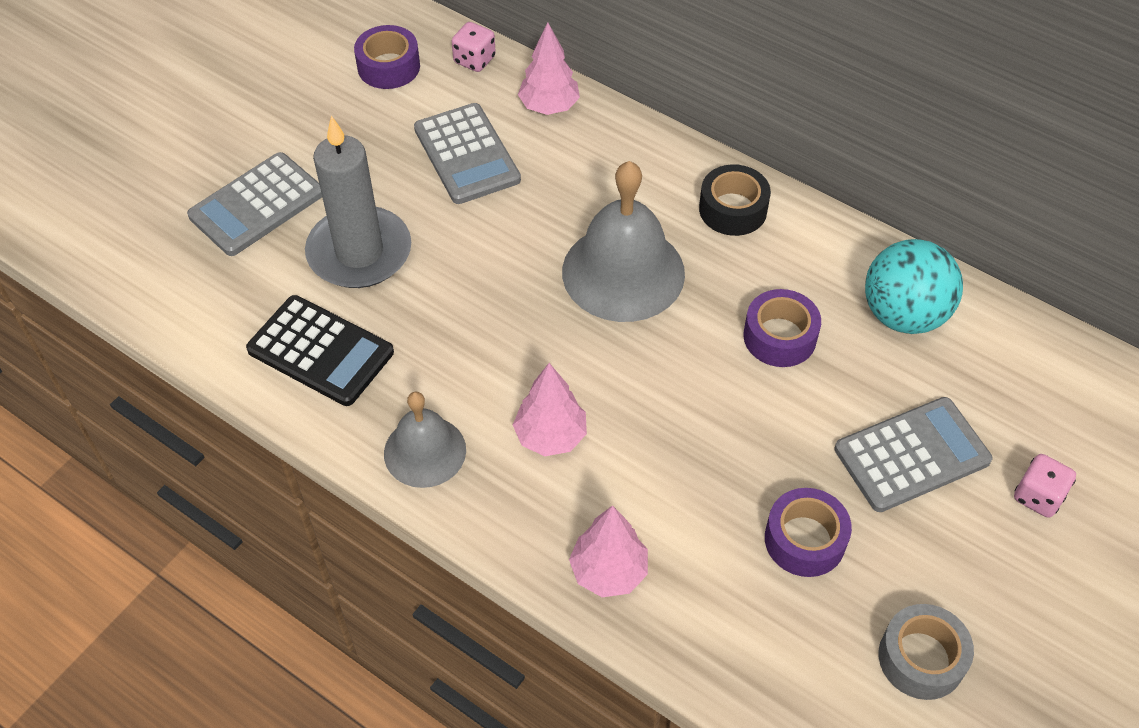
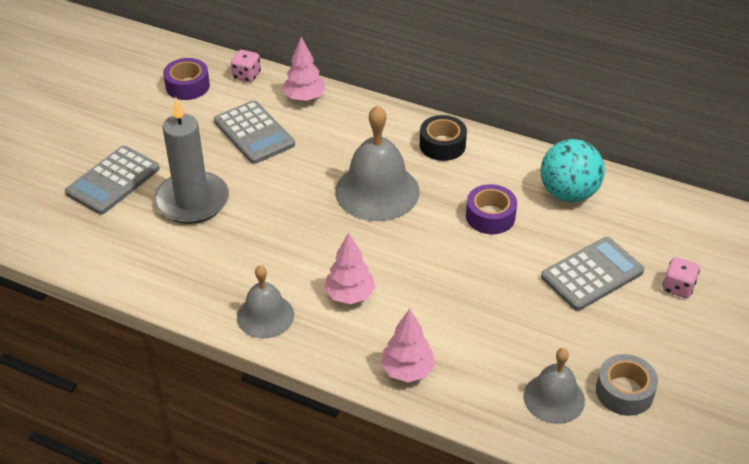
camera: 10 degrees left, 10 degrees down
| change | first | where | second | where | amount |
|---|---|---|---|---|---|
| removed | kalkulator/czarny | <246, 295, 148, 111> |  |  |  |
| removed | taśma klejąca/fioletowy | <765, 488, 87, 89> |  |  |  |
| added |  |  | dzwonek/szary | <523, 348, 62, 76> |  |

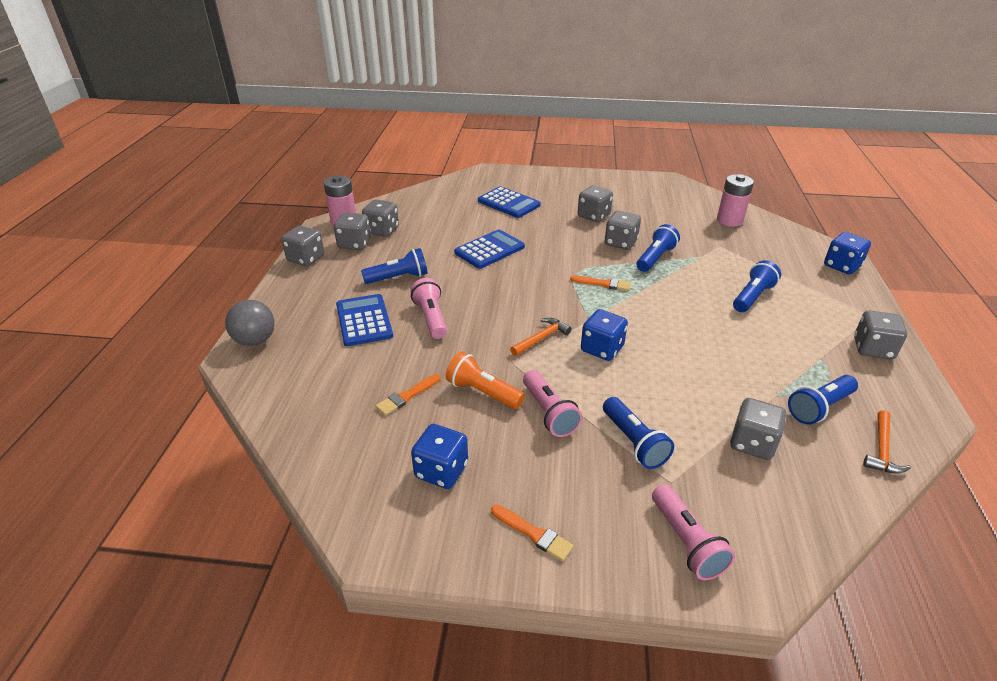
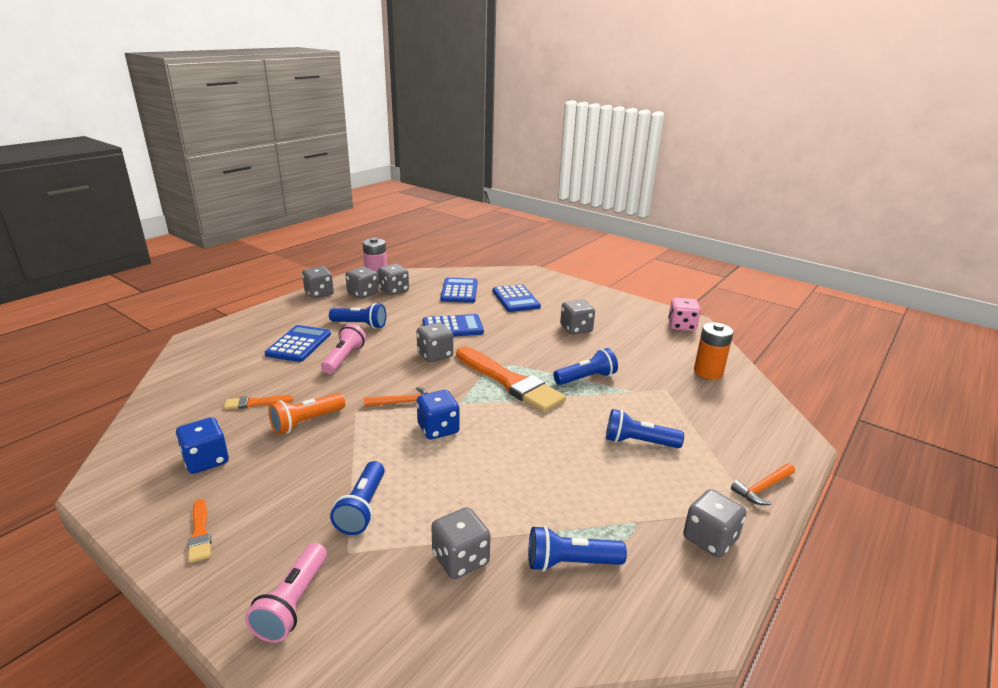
camera: 30 degrees right, 10 degrees down
| change | first | where | second | where | amount |
|---|---|---|---|---|---|
| removed | piłka/szary | <225, 300, 50, 46> |  |  |  |
| turned | latarka/pomarańczowy | <446, 352, 79, 57> |  | <268, 393, 77, 42> | 105 degrees counterclockwise |
| removed | latarka/różowy | <523, 370, 59, 67> |  |  |  |
| resized | pędzel/pomarańczowy | <570, 275, 61, 16> |  | <456, 346, 110, 67> | x2.32 |
| moved | kostka do gry/szary | <605, 211, 36, 39> |  | <416, 323, 37, 39> |  |
| recoloured | bateria/różowy | <717, 174, 37, 53> | bateria/pomarańczowy | <694, 322, 40, 57> |  |
| turned | latarka/niebieski | <733, 260, 48, 52> |  | <606, 409, 78, 39> | 150 degrees counterclockwise |
| removed | kostka do gry/niebieski | <824, 232, 47, 42> |  |  |  |
| moved | młotek/pomarańczowy | <863, 410, 48, 64> |  | <731, 463, 64, 42> |  |
| added |  |  | kalkulator/niebieski | <440, 278, 37, 25> |  |
| added |  |  | kostka do gry/różowy | <668, 298, 33, 33> |  |

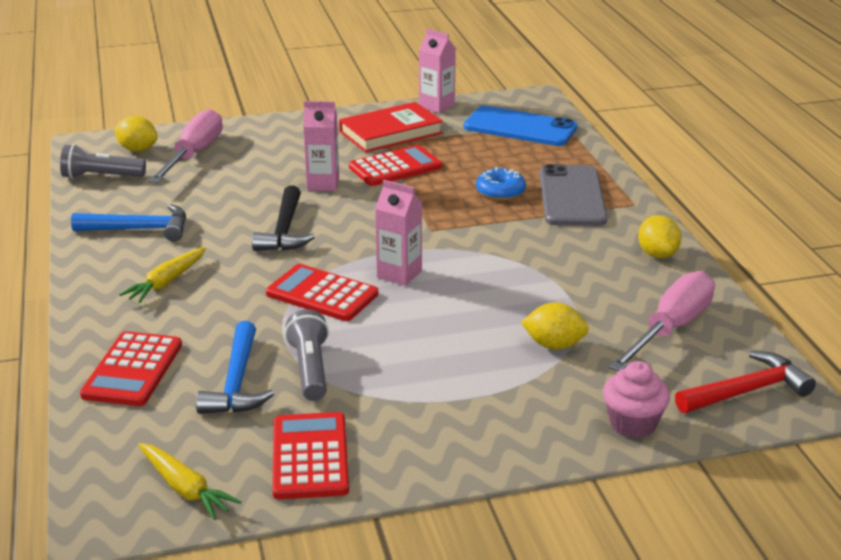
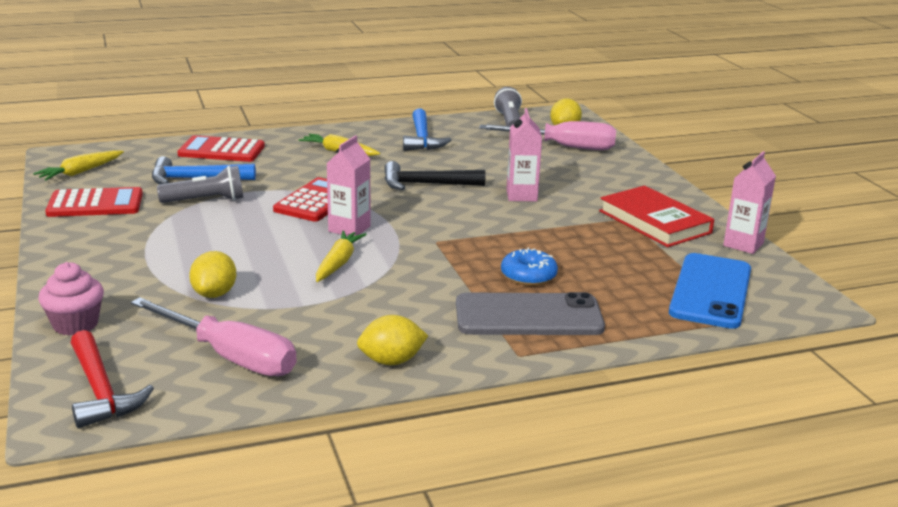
camera: 85 degrees right, 5 degrees down
| change | first | where | second | where | amount |
|---|---|---|---|---|---|
| removed | kalkulator/czerwony | <349, 145, 93, 41> |  |  |  |
| added |  |  | marchewka/żółty | <316, 230, 51, 52> |  |

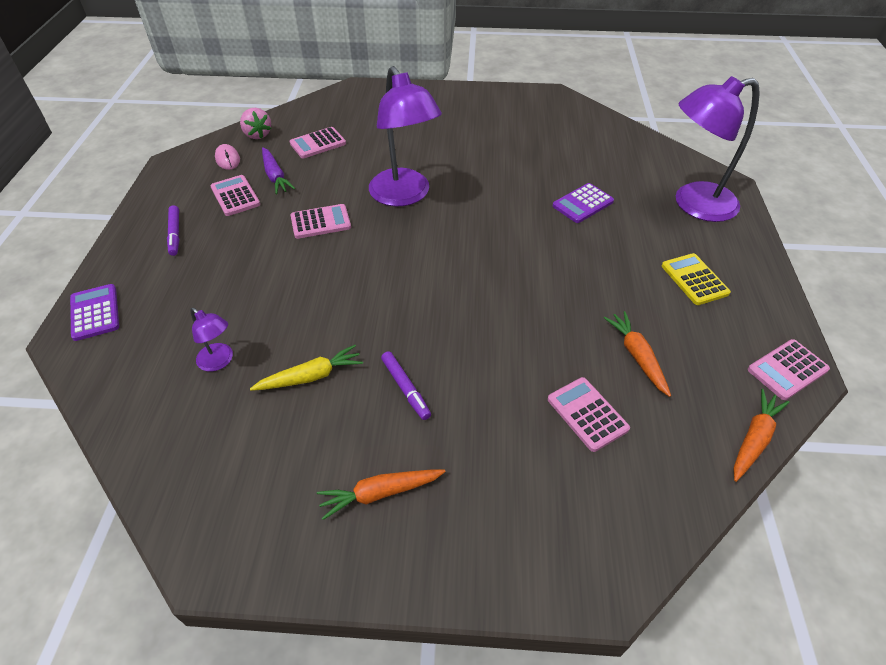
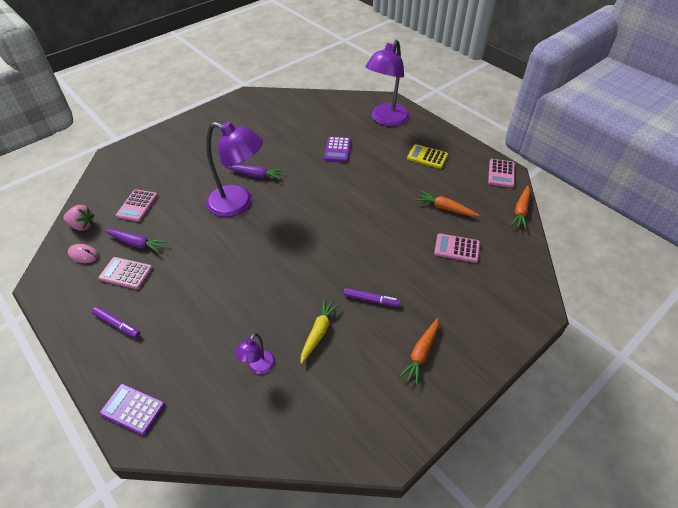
camera: 45 degrees left, 0 degrees up
| change | first | where | second | where | amount |
|---|---|---|---|---|---|
| turned | lampka/fioletowy | <191, 308, 42, 64> |  | <235, 333, 40, 41> | 120 degrees clockwise |
| removed | kalkulator/różowy | <291, 204, 60, 35> |  |  |  |
| turned | marchewka/pomarańczowy | <734, 389, 55, 93> |  | <511, 186, 19, 44> | 150 degrees counterclockwise |
| added |  |  | marchewka/fioletowy | <225, 165, 59, 14> |  |

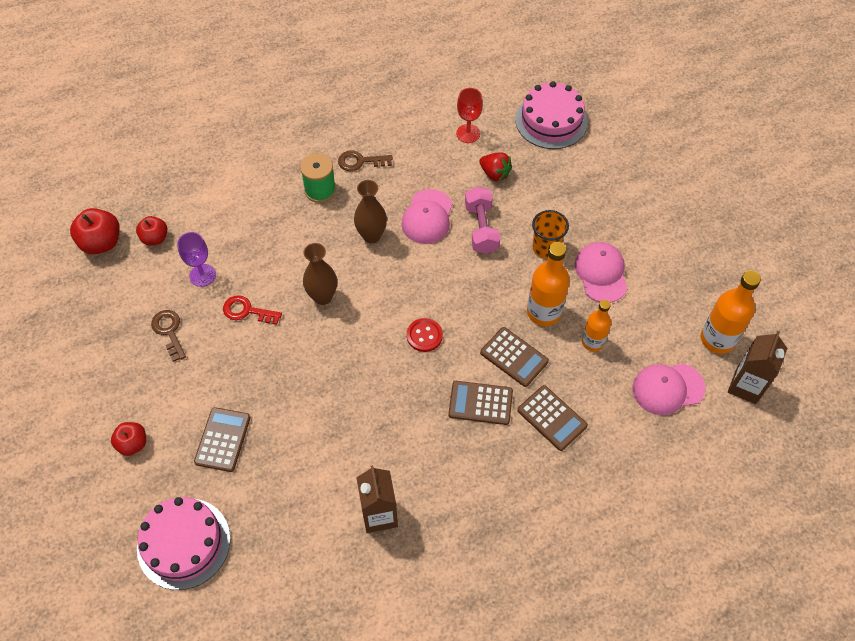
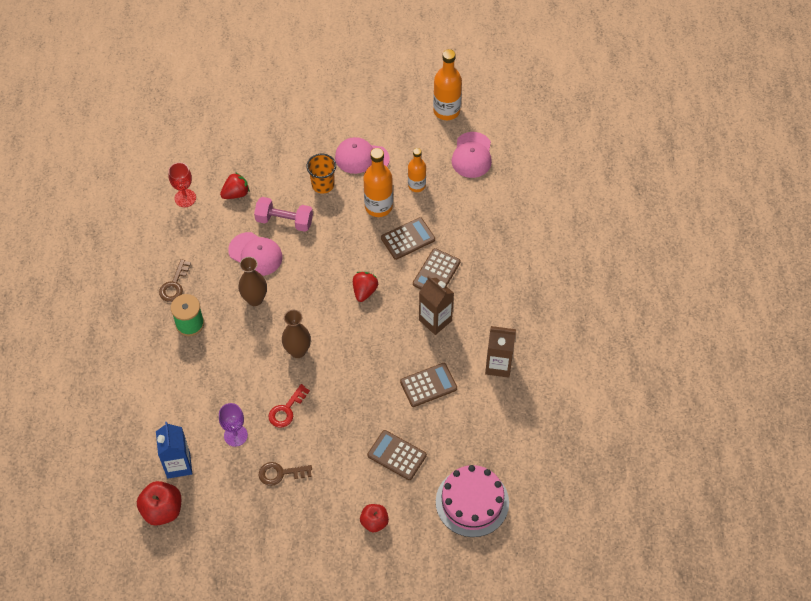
camera: 70 degrees left, 0 degrees up
| change | first | where | second | where | amount |
|---|---|---|---|---|---|
| replaced | jabłko/czerwony | <136, 216, 31, 30> | karton mleka/niebieski | <156, 422, 36, 57> |  |
| replaced | guzik/czerwony | <407, 318, 36, 34> | truskawka/czerwony | <353, 272, 25, 30> |  |
| removed | tort/różowy | <515, 81, 73, 68> |  |  |  |
| moved | kalkulator/brązowy | <517, 385, 71, 66> |  | <400, 363, 57, 44> |  |
| moved | karton mleka/brązowy | <728, 331, 59, 73> |  | <419, 276, 35, 59> |  |

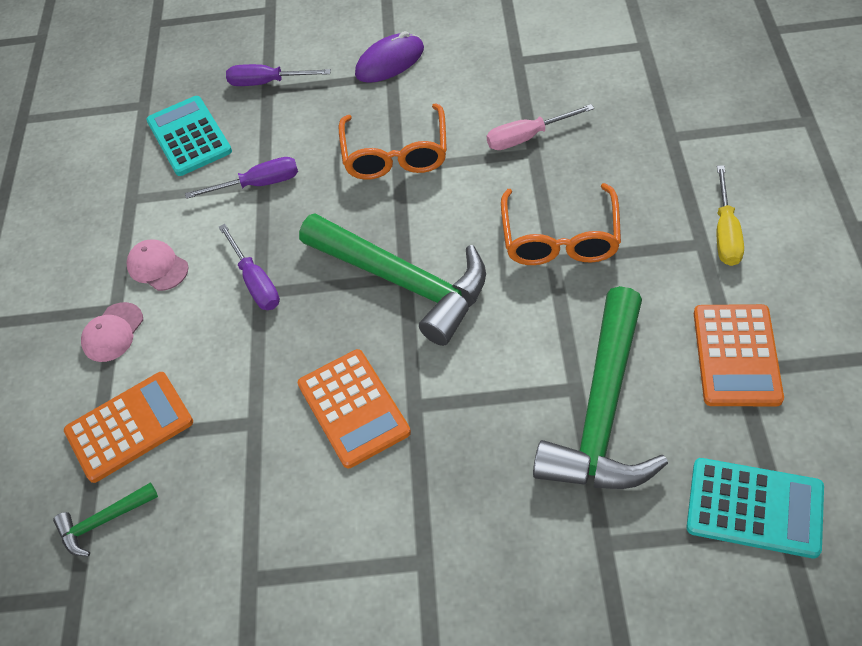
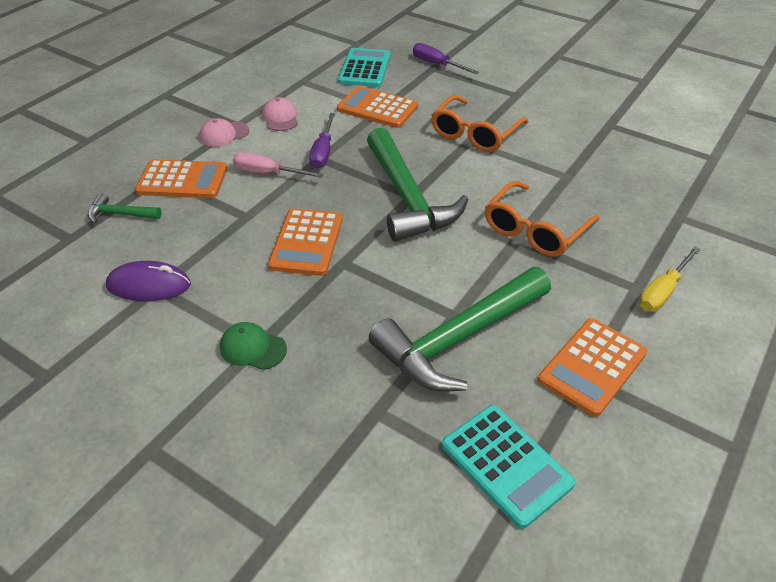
camera: 30 degrees right, 10 degrees down
| change | first | where | second | where | amount |
|---|---|---|---|---|---|
| replaced | śrubokręt/fioletowy | <185, 157, 113, 42> | kalkulator/pomarańczowy | <337, 86, 81, 42> |  |
| moved | myszka/fioletowy | <355, 31, 69, 52> |  | <106, 261, 85, 40> |  |
| moved | śrubokręt/różowy | <487, 104, 107, 46> |  | <233, 152, 91, 26> |  |
| added |  |  | czapka/zielony | <220, 322, 67, 48> |  |

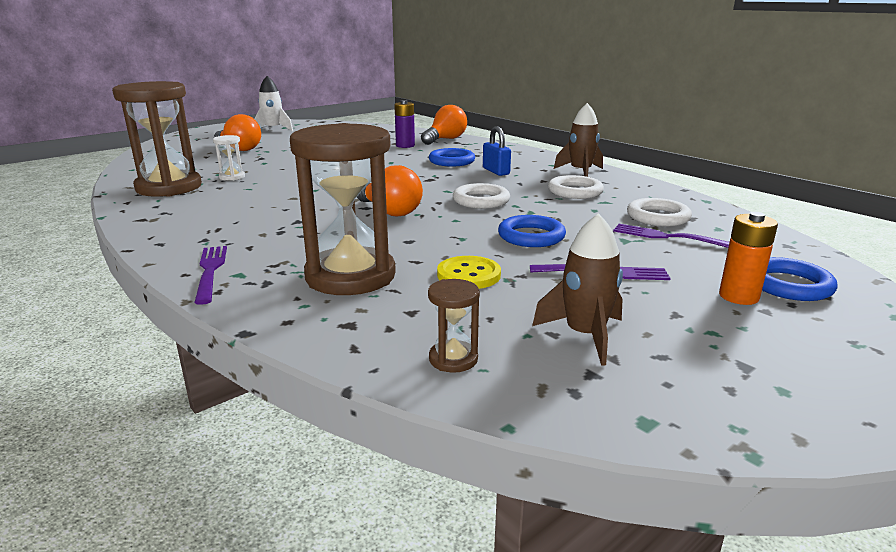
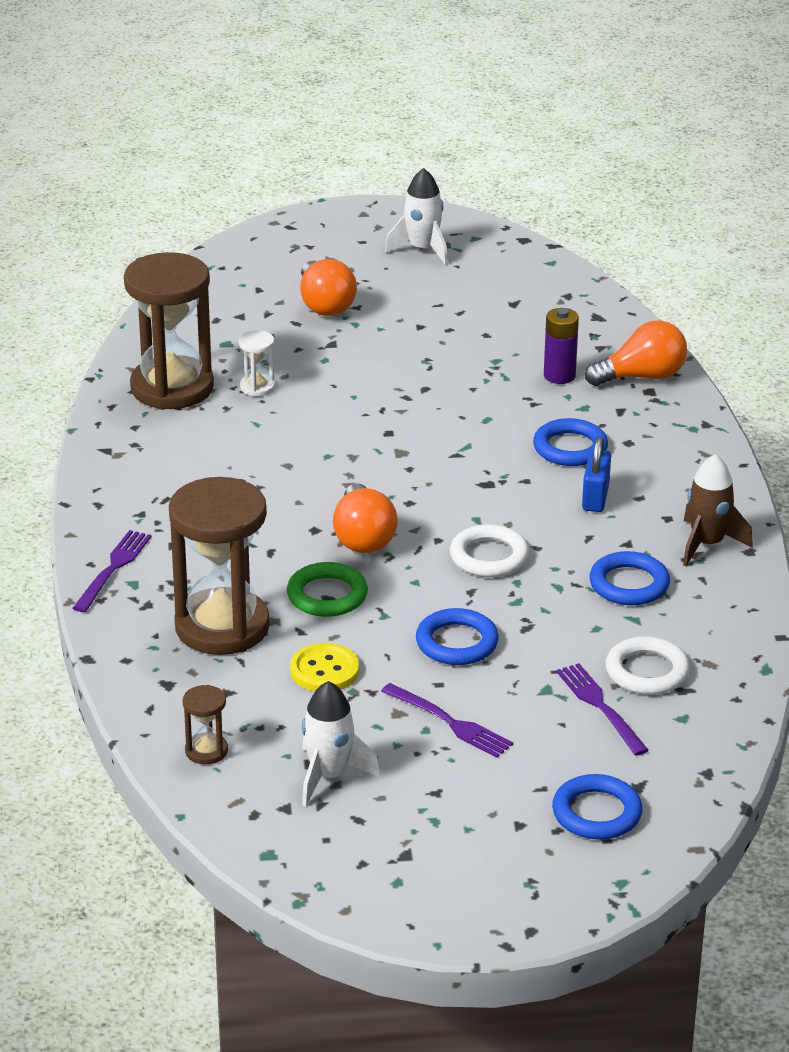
camera: 35 degrees right, 10 degrees up
| change | first | where | second | where | amount |
|---|---|---|---|---|---|
| recoloured | rakieta/brązowy | <532, 213, 91, 153> | rakieta/biały | <302, 681, 78, 125> |  |
| recoloured | pierścień/biały | <548, 175, 56, 24> | pierścień/niebieski | <589, 551, 81, 54> |  |
| removed | bateria/pomarańczowy | <719, 212, 59, 93> |  |  |  |
| added |  |  | pierścień/zielony | <287, 562, 81, 55> |  |

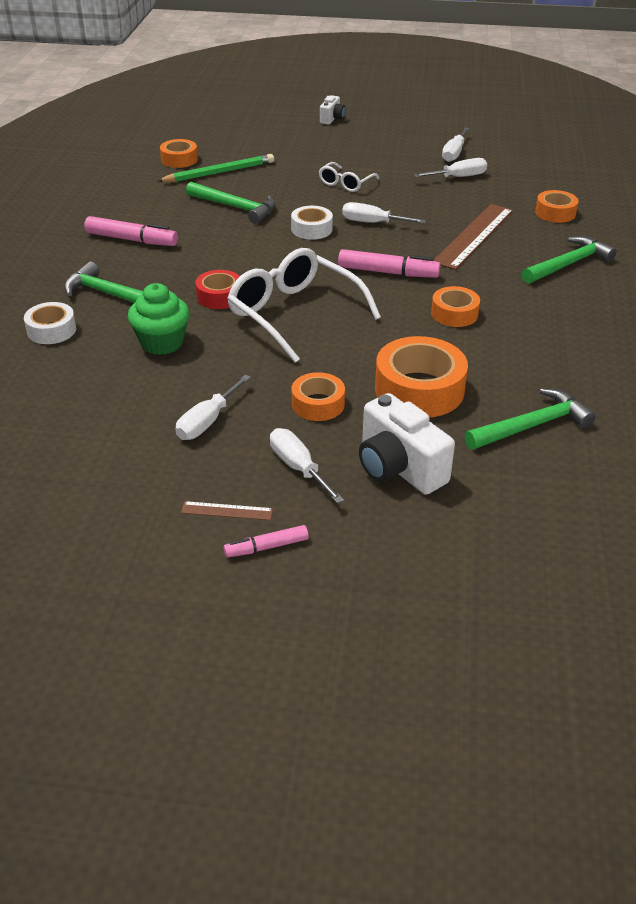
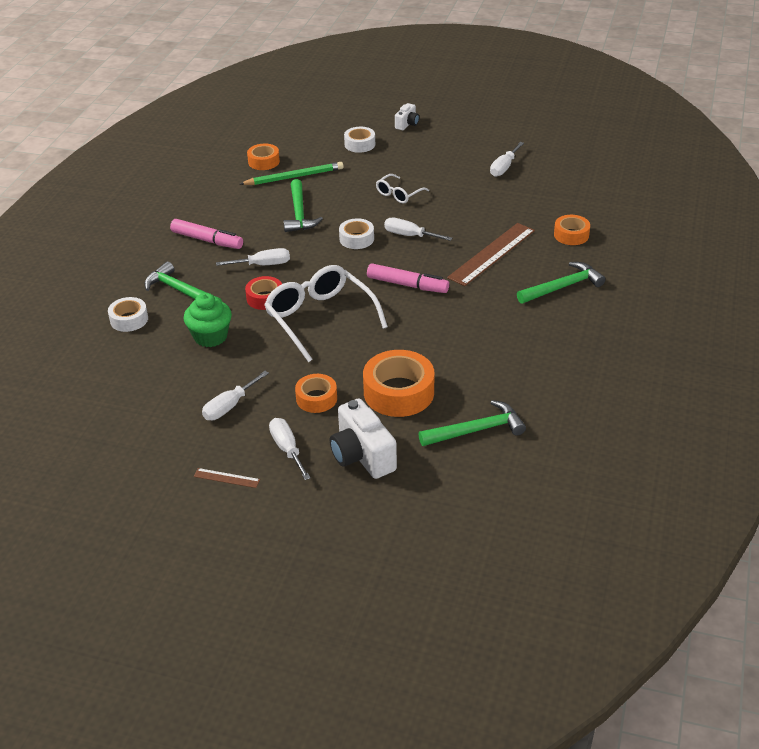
camera: 10 degrees right, 0 degrees up
| change | first | where | second | where | amount |
|---|---|---|---|---|---|
| turned | młotek/zielony | <186, 182, 90, 42> |  | <284, 179, 39, 53> | 45 degrees clockwise |
| removed | flamaster/różowy | <224, 525, 85, 32> |  |  |  |
| moved | śrubokręt/biały | <413, 158, 74, 19> |  | <216, 248, 74, 18> |  |
| removed | taśma klejąca/pomarańczowy | <431, 286, 49, 41> |  |  |  |
| added |  |  | taśma klejąca/biały | <344, 127, 31, 26> |  |

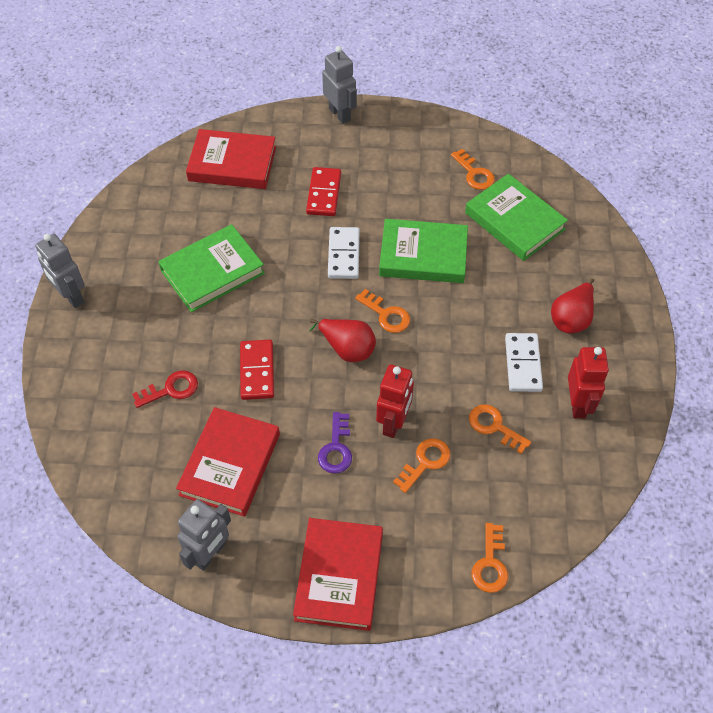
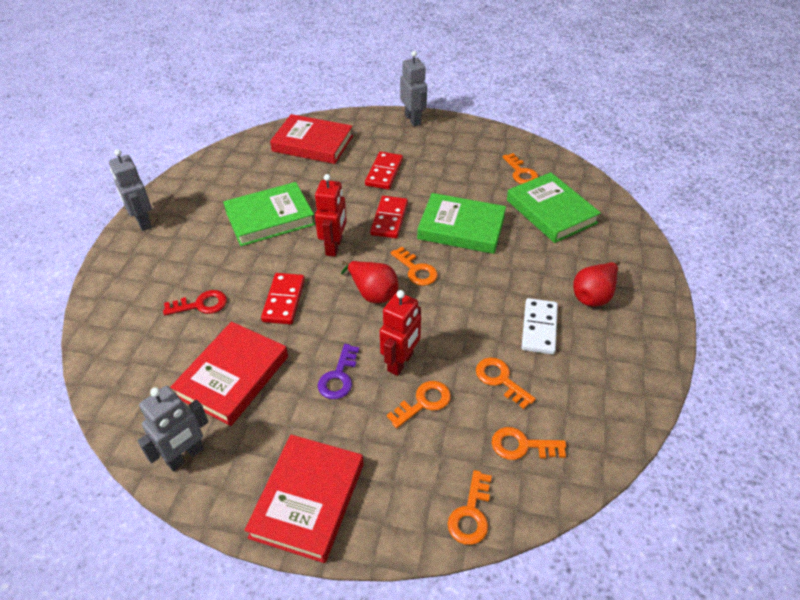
camera: 10 degrees right, 10 degrees down
| change | first | where | second | where | amount |
|---|---|---|---|---|---|
| recoloured | kostka domina/biały | <328, 227, 32, 52> | kostka domina/czerwony | <370, 196, 38, 42> |  |
| moved | robot/czerwony | <568, 347, 41, 72> |  | <315, 174, 32, 83> |  |
| added |  |  | klucz/pomarańczowy | <492, 427, 74, 33> |  |

